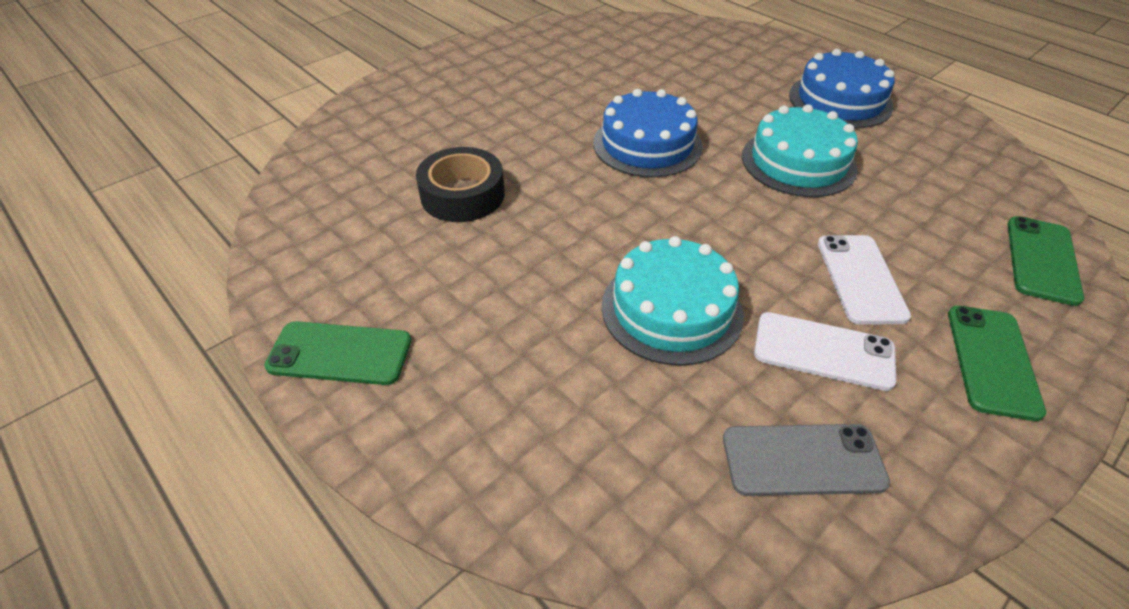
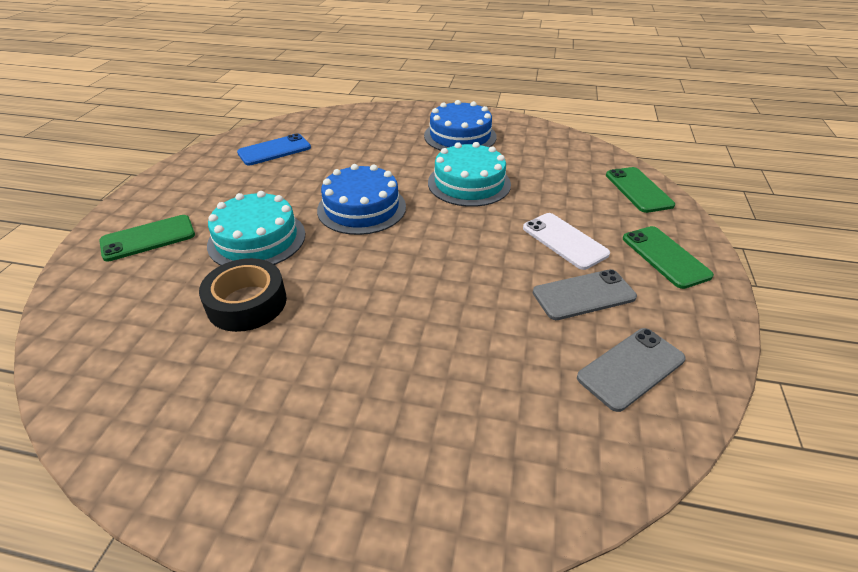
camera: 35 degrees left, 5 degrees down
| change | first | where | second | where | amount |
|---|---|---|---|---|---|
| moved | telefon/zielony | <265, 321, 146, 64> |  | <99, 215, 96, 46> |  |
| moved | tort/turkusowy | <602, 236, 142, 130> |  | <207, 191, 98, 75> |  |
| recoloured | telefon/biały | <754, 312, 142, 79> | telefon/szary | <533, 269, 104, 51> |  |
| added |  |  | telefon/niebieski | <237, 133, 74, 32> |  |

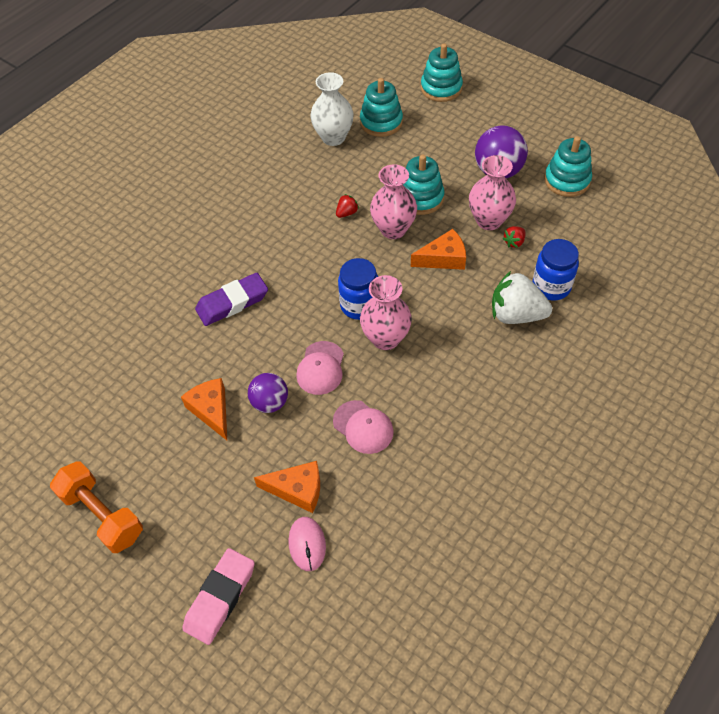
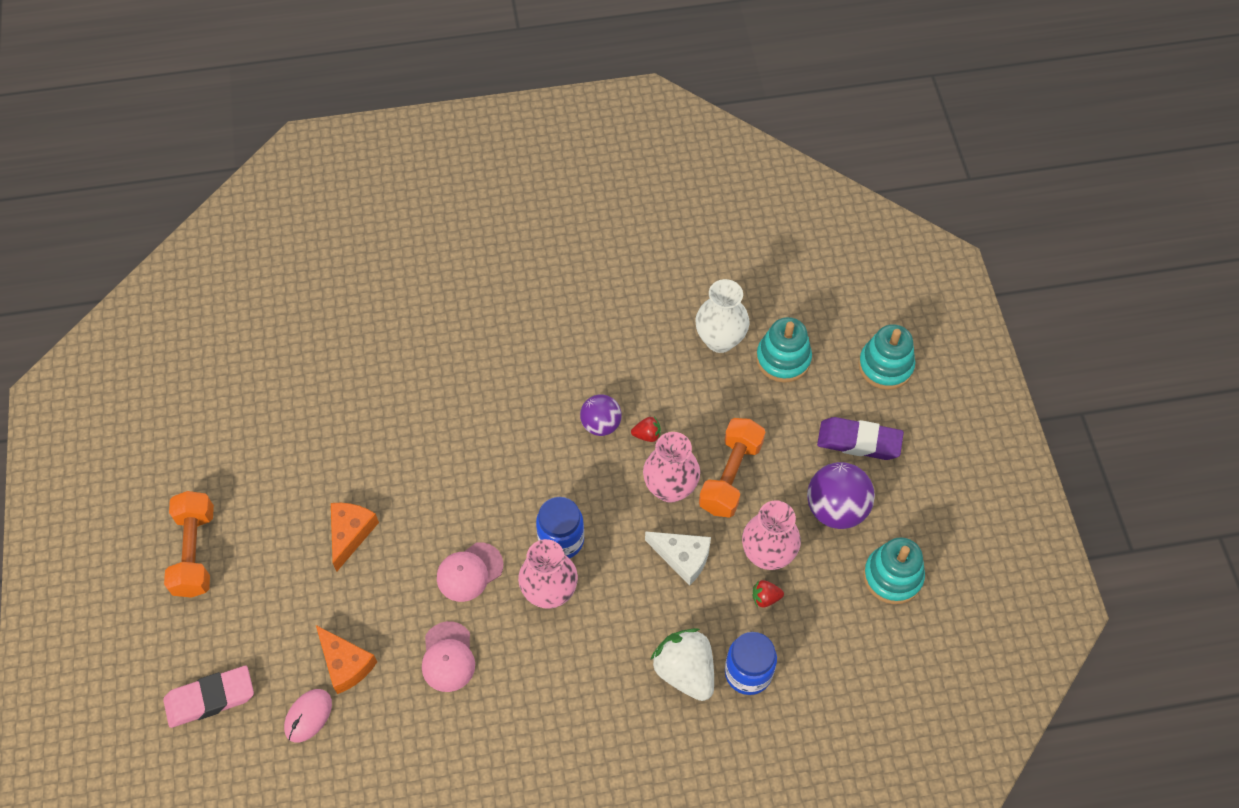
camera: 40 degrees right, 5 degrees up
| change | first | where | second | where | amount |
|---|---|---|---|---|---|
| moved | gumka do mazania/fioletowy | <195, 273, 73, 53> |  | <817, 417, 87, 43> |  |
| moved | piłka/fioletowy | <248, 373, 40, 40> |  | <580, 394, 42, 42> |  |
| replaced | zabawka nakładanka/turkusowy | <403, 154, 42, 61> | hantel/pomarańczowy | <699, 418, 66, 100> |  |
| recoloured | ser/pomarańczowy | <411, 229, 55, 41> | ser/biały | <645, 531, 66, 55> |  |

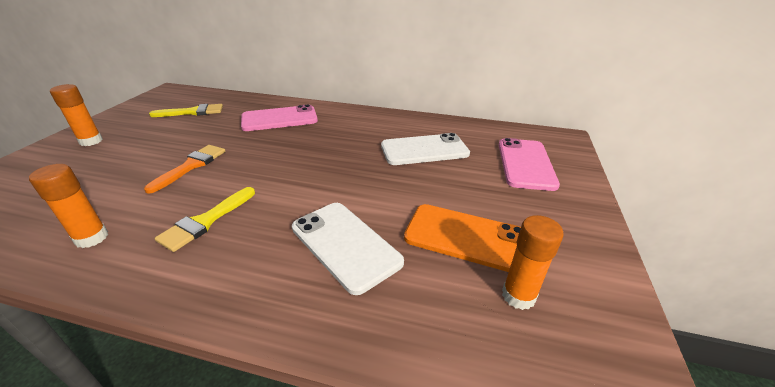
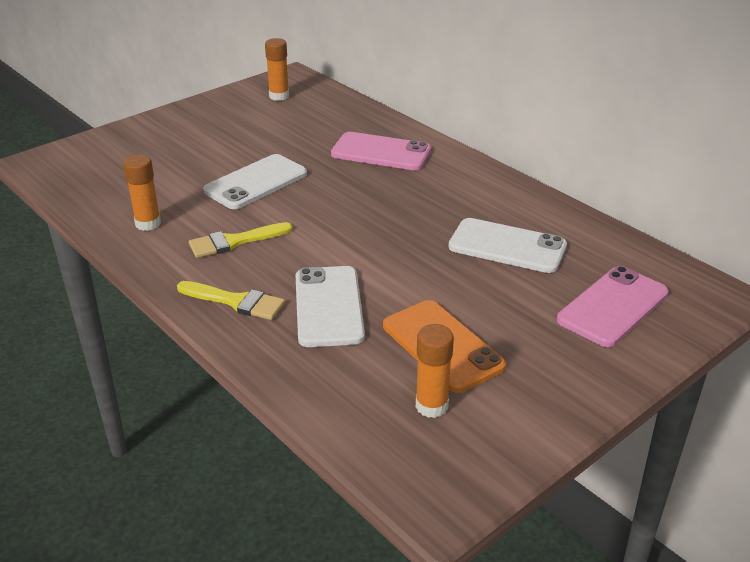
camera: 35 degrees right, 0 degrees up
| change | first | where | second | where | amount |
|---|---|---|---|---|---|
| moved | klej w sztyfcie/pomarańczowy | <50, 84, 53, 62> |  | <265, 38, 24, 63> |  |
| replaced | pędzel/pomarańczowy | <144, 145, 82, 49> | telefon/biały | <203, 154, 104, 55> |  |
| moved | pędzel/żółty | <149, 104, 74, 13> |  | <177, 281, 108, 39> |  |

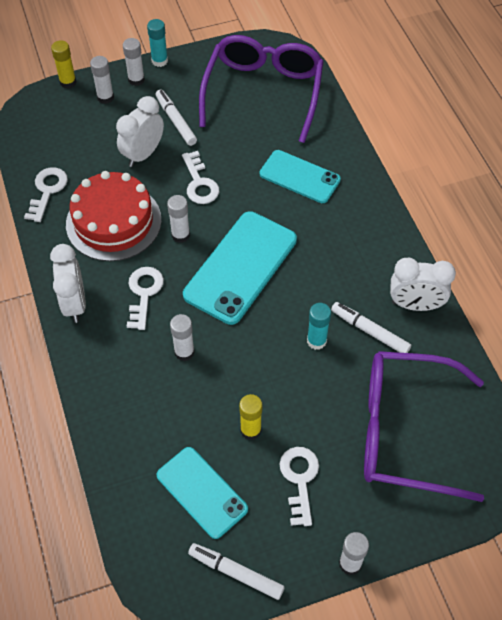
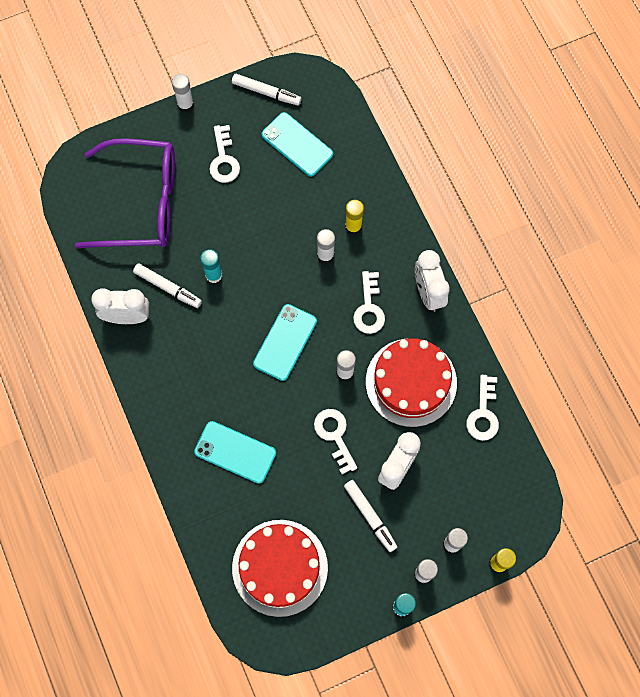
camera: 175 degrees right, 15 degrees up
| change | first | where | second | where | amount |
|---|---|---|---|---|---|
| resized | telefon/turkusowy | <183, 211, 114, 114> |  | <253, 304, 64, 77> | x0.64 |
| replaced | okulary/fioletowy | <199, 35, 125, 108> | tort/czerwony | <232, 520, 96, 97> |  |
| moved | klej w sztyfcie/żółty | <239, 394, 23, 46> |  | <345, 200, 19, 35> |  |

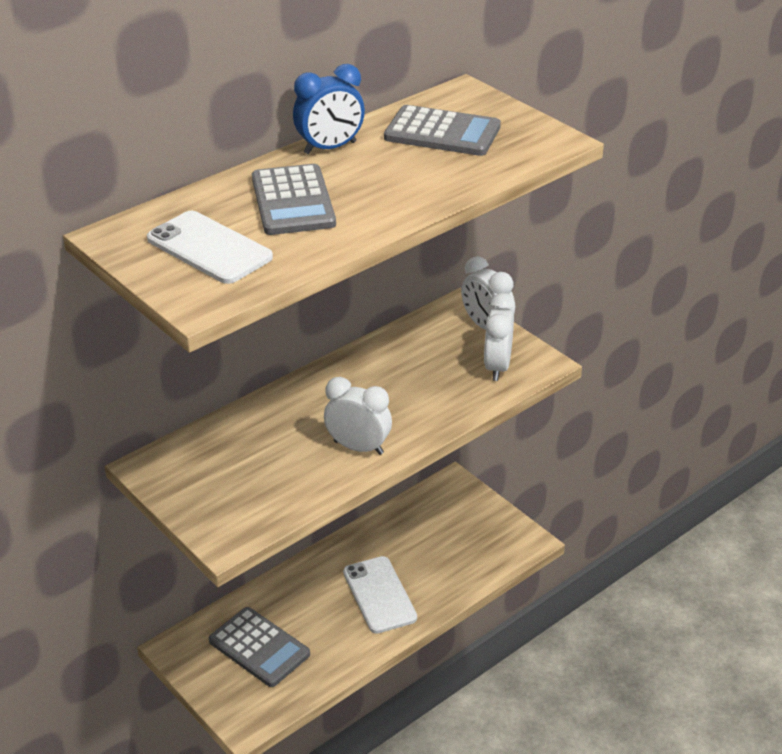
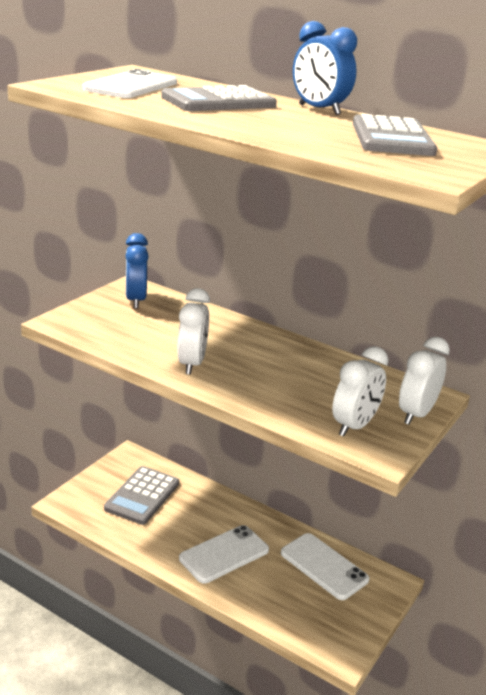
camera: 70 degrees right, 10 degrees down
| change | first | where | second | where | amount |
|---|---|---|---|---|---|
| turned | budzik/biały | <484, 293, 31, 88> |  | <332, 346, 57, 91> | 135 degrees clockwise |
| added |  |  | budzik/niebieski | <126, 233, 23, 76> |  |
| added |  |  | telefon/biały | <281, 533, 89, 67> |  |

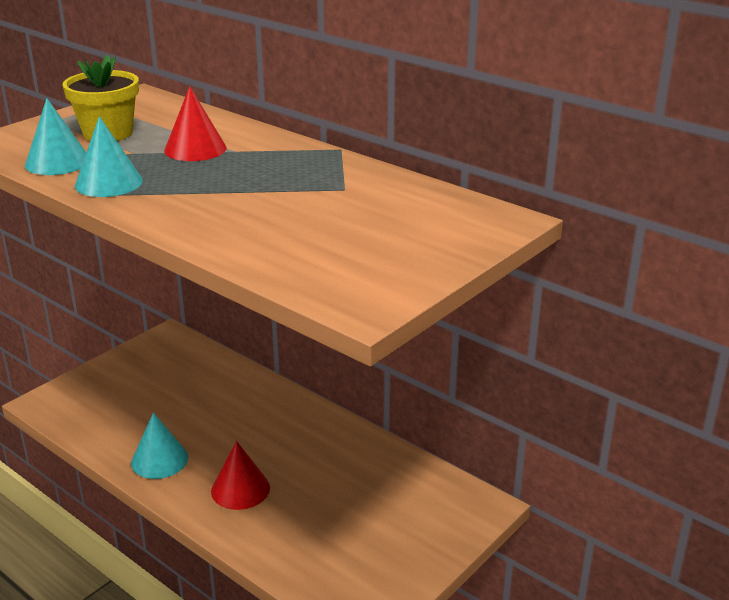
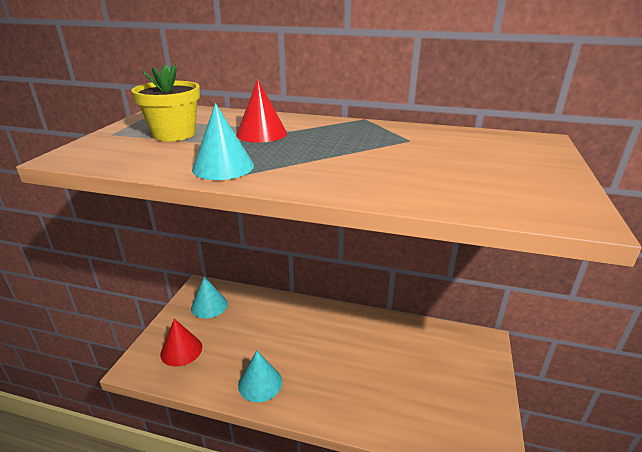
camera: 25 degrees left, 0 degrees up
| change | first | where | second | where | amount |
|---|---|---|---|---|---|
| moved | stożek/turkusowy | <25, 98, 61, 77> |  | <191, 276, 37, 43> |  |
| moved | stożek/czerwony | <211, 441, 59, 69> |  | <160, 319, 42, 47> |  |

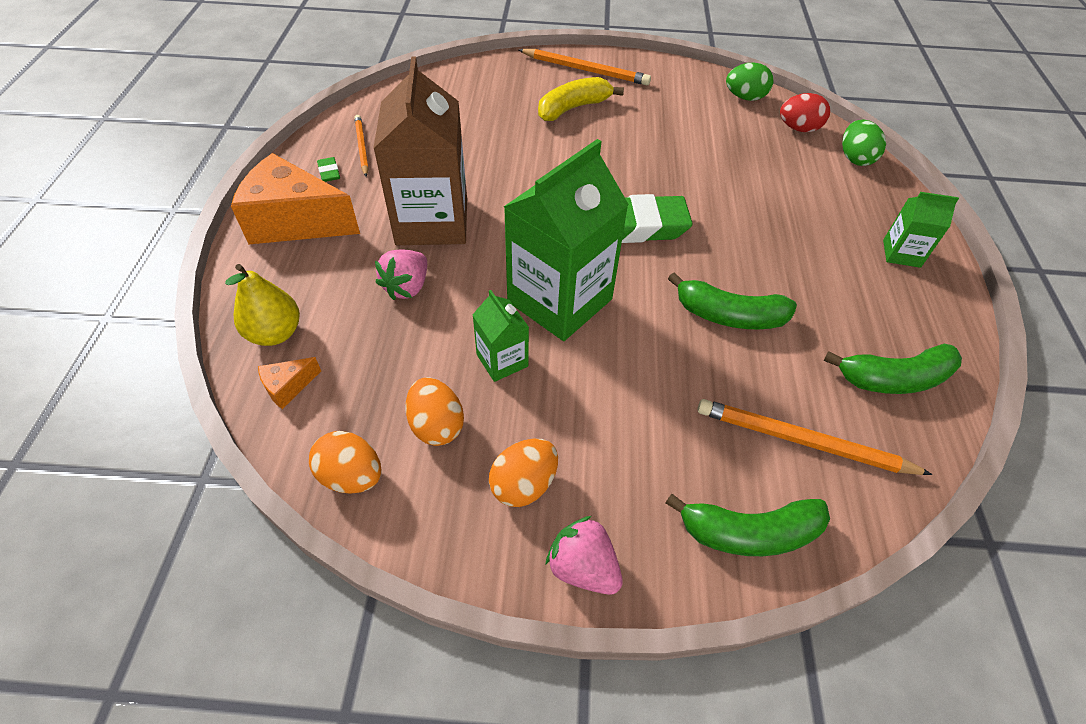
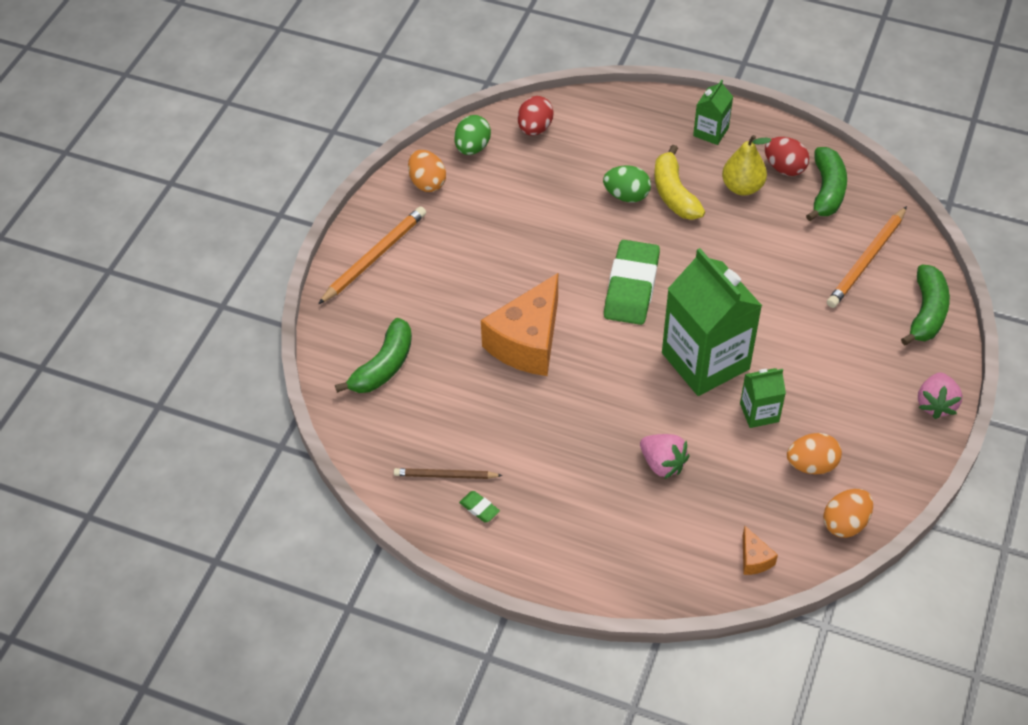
camera: 70 degrees left, 0 degrees up
| change | first | where | second | where | amount |
|---|---|---|---|---|---|
| moved | gruszka/żółty | <225, 264, 75, 82> |  | <722, 135, 50, 61> |  |
| moved | ser/pomarańczowy | <231, 153, 129, 91> |  | <481, 273, 77, 103> |  |
| turned | gumka do mazania/zielony | <317, 157, 23, 25> |  | <459, 491, 41, 31> | 45 degrees clockwise |
| recoloured | ołówek/pomarańczowy | <354, 115, 15, 62> | ołówek/brązowy | <394, 468, 109, 11> |  |
| removed | karton mleka/brązowy | <373, 56, 94, 189> |  |  |  |
| moved | jajko/pomarańczowy | <489, 439, 69, 68> |  | <408, 150, 38, 42> |  |
| moved | banan/żółty | <538, 77, 86, 44> |  | <654, 145, 51, 75> |  |
| turned | truskawka/różowy | <546, 516, 77, 79> |  | <918, 372, 44, 47> | 45 degrees counterclockwise |
| moved | banan/zielony | <668, 272, 129, 58> |  | <335, 318, 77, 75> |  |
| moved | jajko/zielony | <842, 120, 44, 46> |  | <603, 165, 48, 37> |  |
| added |  |  | jajko/czerwony | <765, 137, 45, 39> |  |

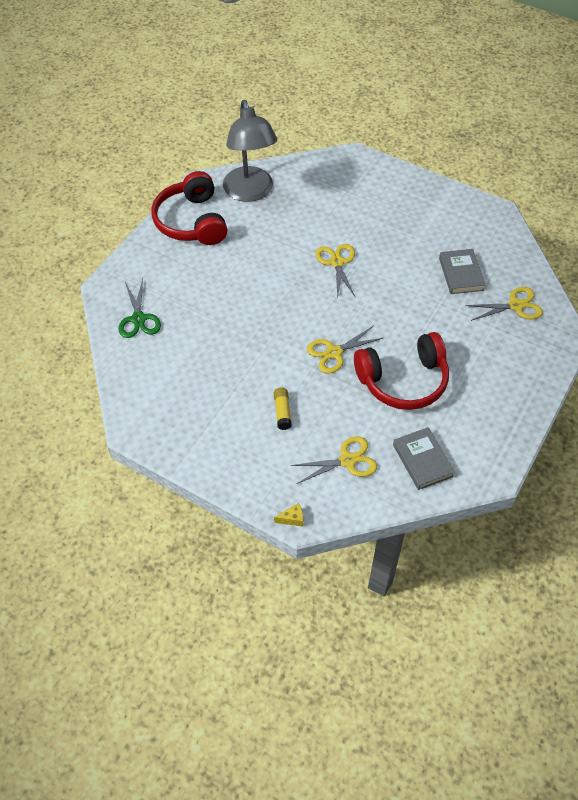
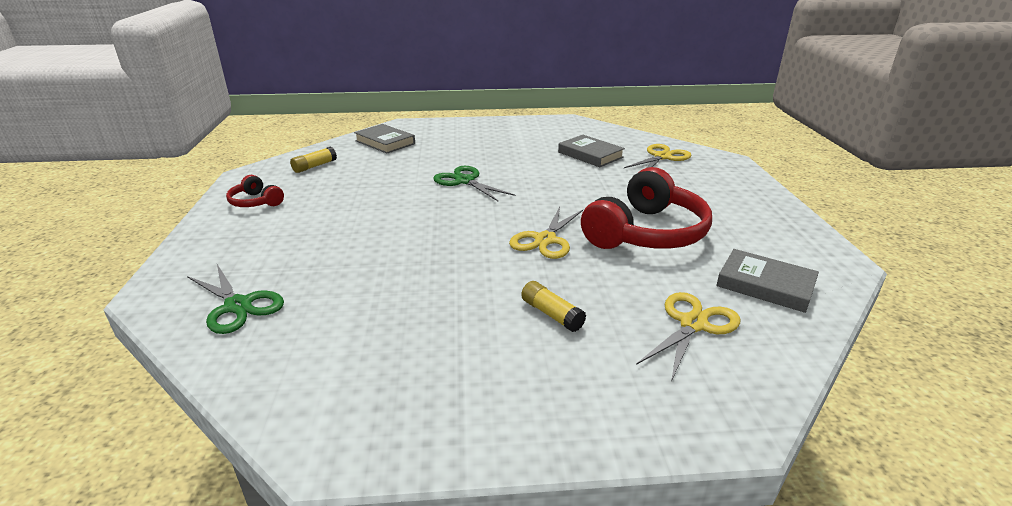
camera: 35 degrees left, 25 degrees down
| change | first | where | second | where | amount |
|---|---|---|---|---|---|
| resized | słuchawki/czerwony | <151, 171, 76, 74> |  | <226, 175, 58, 32> | x0.47 |
| replaced | lampka/szary | <223, 100, 54, 102> | klej w sztyfcie/żółty | <290, 147, 47, 26> |  |
| removed | ser/żółty | <274, 503, 29, 23> |  |  |  |
| recoloured | nożyczki/żółty | <315, 244, 41, 54> | nożyczki/zielony | <433, 166, 82, 35> |  |
| added |  |  | książka/szary | <354, 124, 61, 30> |  |

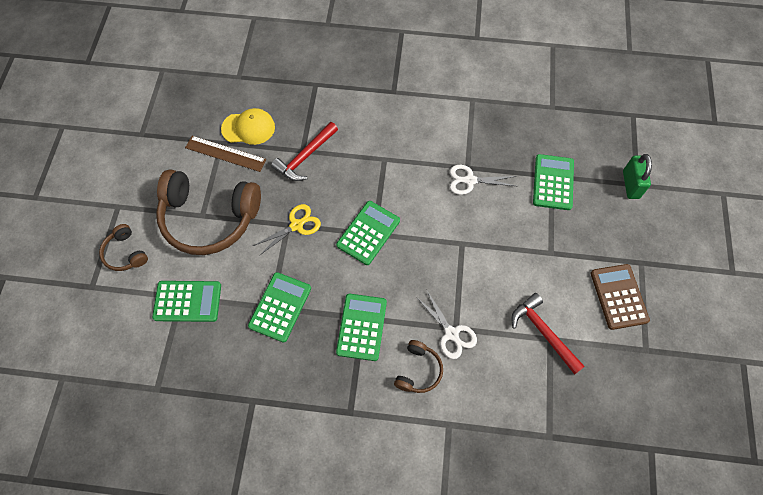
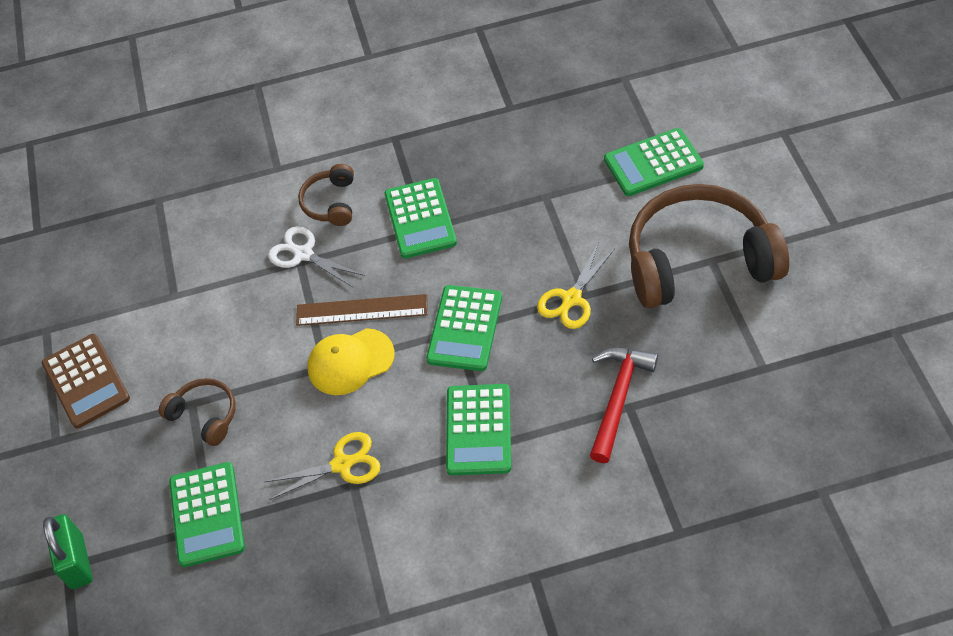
camera: 165 degrees right, 10 degrees down
| change | first | where | second | where | amount |
|---|---|---|---|---|---|
| moved | słuchawki/brązowy | <99, 224, 49, 47> |  | <159, 378, 77, 68> |  |
| moved | linijka/brązowy | <185, 136, 81, 36> |  | <296, 294, 132, 32> |  |
| moved | czapka/żółty | <221, 108, 54, 37> |  | <308, 328, 87, 67> |  |
| moved | kalkulator/zielony | <248, 272, 63, 71> |  | <446, 384, 65, 91> |  |
| recoloured | nożyczki/biały | <450, 165, 66, 30> | nożyczki/żółty | <265, 432, 115, 68> |  |
| removed | młotek/czerwony | <512, 293, 73, 82> |  |  |  |

